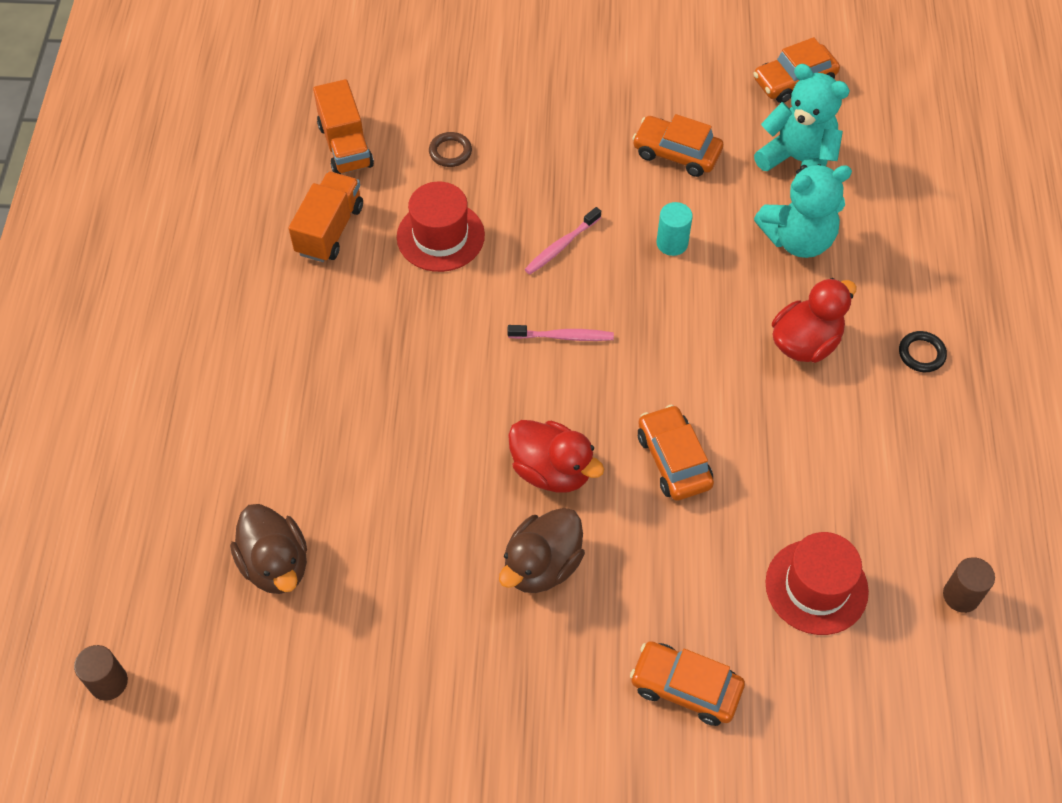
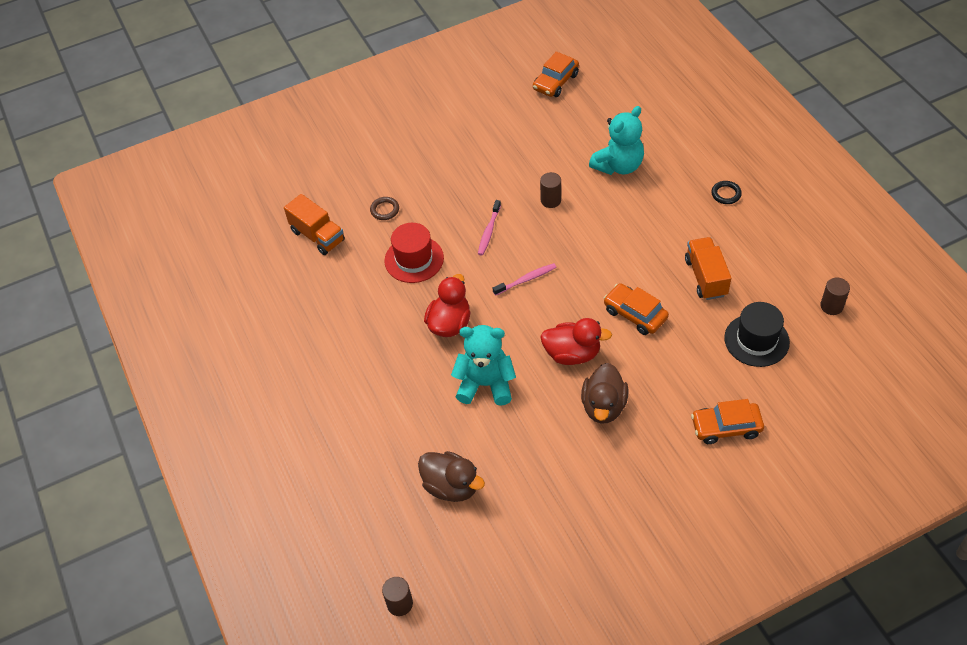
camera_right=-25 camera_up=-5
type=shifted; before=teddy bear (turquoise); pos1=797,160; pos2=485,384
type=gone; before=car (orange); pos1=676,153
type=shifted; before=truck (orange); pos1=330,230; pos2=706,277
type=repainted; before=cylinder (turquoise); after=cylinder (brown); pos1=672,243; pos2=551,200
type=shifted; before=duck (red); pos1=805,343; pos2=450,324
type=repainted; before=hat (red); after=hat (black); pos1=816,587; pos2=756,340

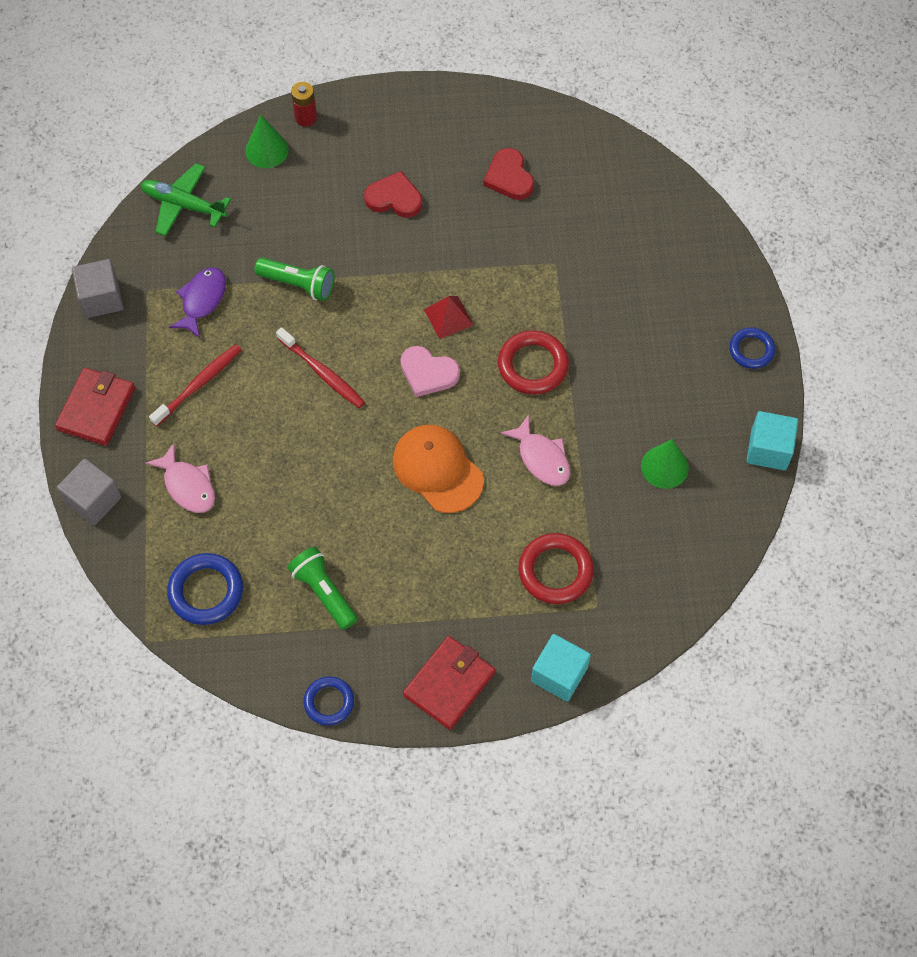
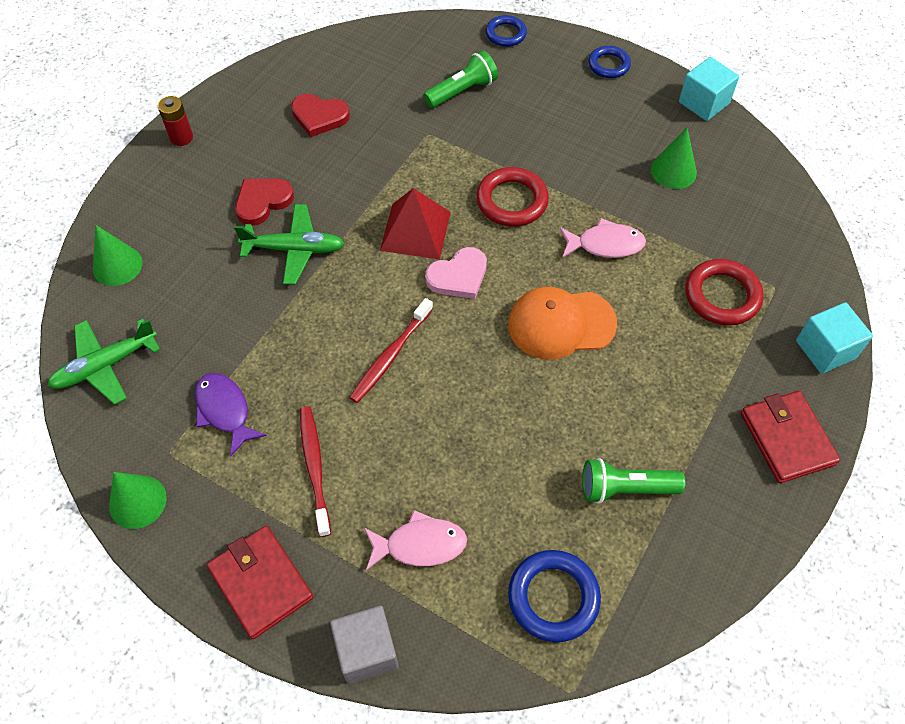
camera_right=-55 camera_up=-5
type=shifted; before=battery (red); pos1=306,118; pos2=181,137
type=shifted; before=flashlight (green); pos1=298,284; pos2=462,91
type=swapped; before=cube (grey); after=cone (green); pos1=101,298; pos2=137,501
type=scaled; before=pyramid (red); pos1=448,317; pos2=415,231; scale=1.52
type=rotated; before=toothbrush (red); pos1=322,373; pos2=390,356; turn=135
type=shifted; before=ring (blue); pos1=329,702; pos2=505,34
type=new; after=plane (green); pos2=295,249

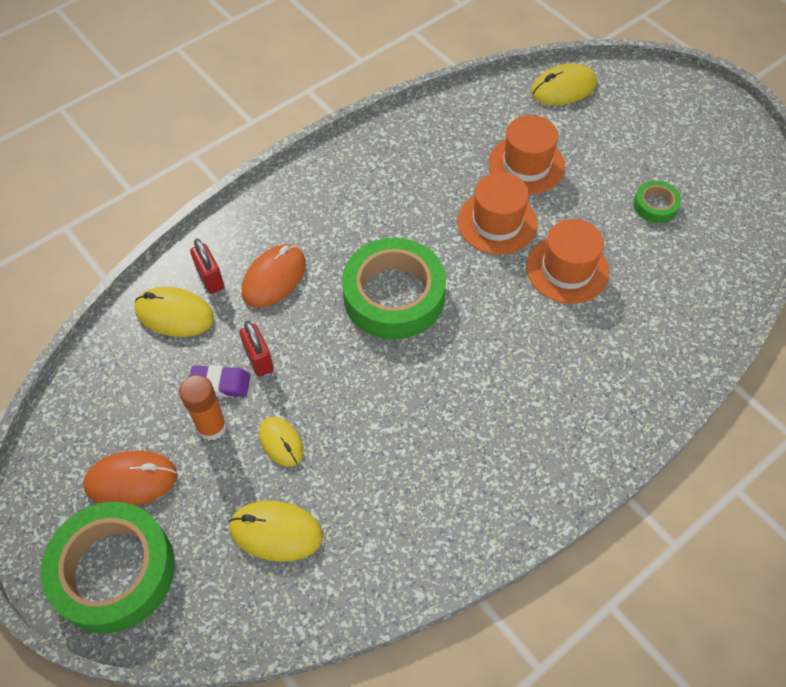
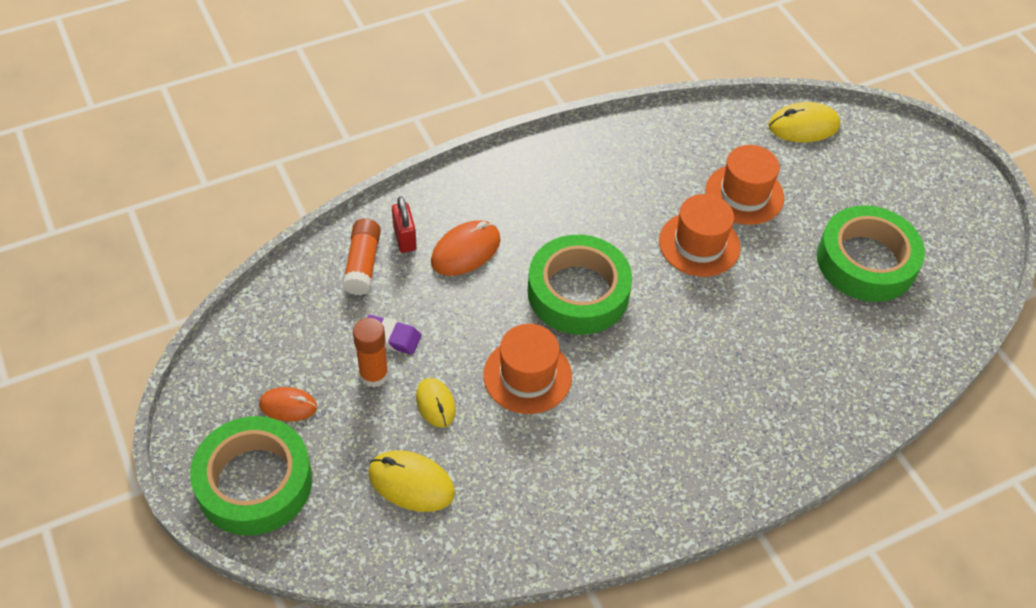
camera_right=10 camera_up=-5
type=scaled; before=tape (green); pos1=655,205; pos2=866,261; scale=2.17
type=shifted; before=hat (orange); pos1=567,269; pos2=527,375
type=swapped; before=mouse (yellow); after=glue stick (orange); pos1=174,314; pos2=363,264
type=gone; before=padlock (red); pos1=259,359
type=scaled; before=mouse (orange); pos1=131,480; pos2=288,406; scale=0.66

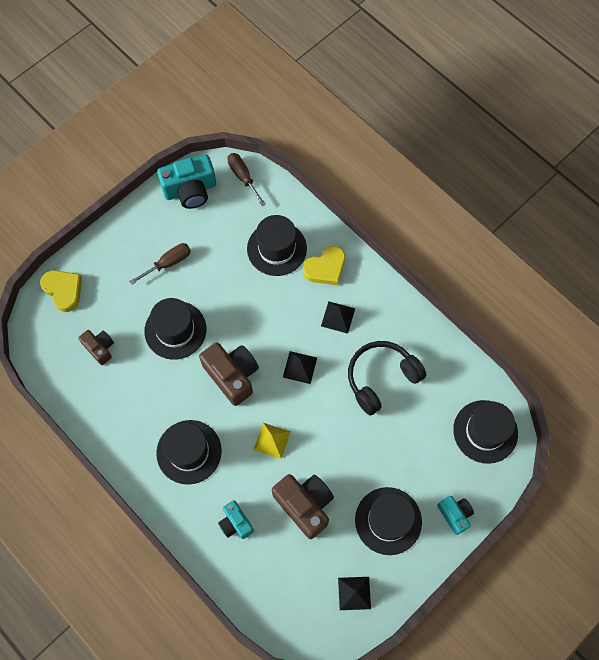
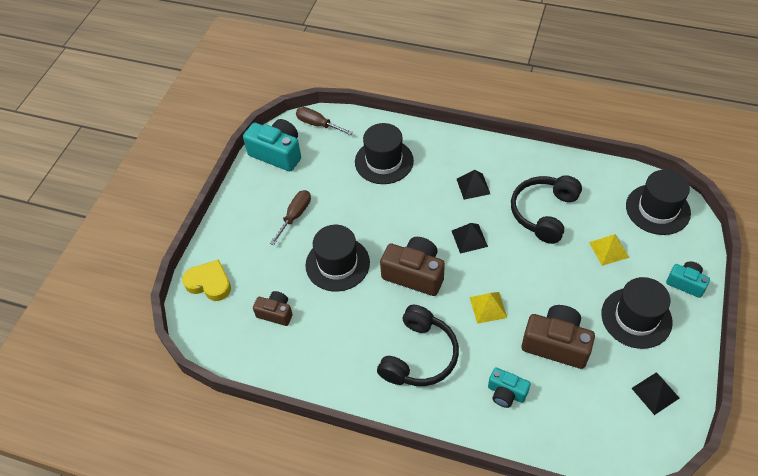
camera_right=-25 camera_up=-15
type=rotated; before=camera (turquoise); pos1=190,190; pos2=277,153; turn=-105
type=gone; before=heart (yellow); pos1=325,268
type=swapped; before=hat (black); after=headphones (black); pos1=189,452; pos2=419,356
type=new; after=pyramid (yellow); pos2=608,250

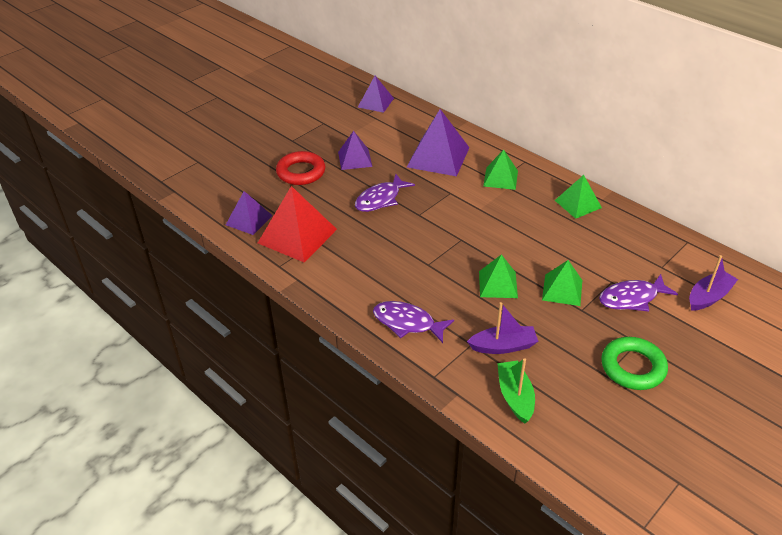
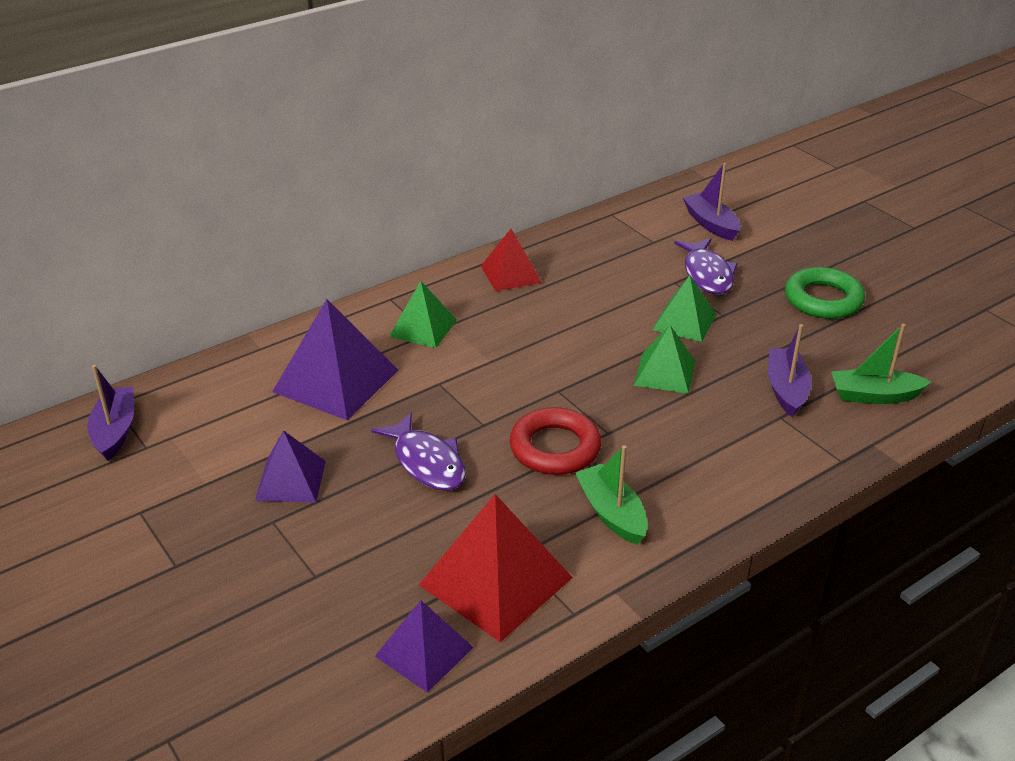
camera_right=-80 camera_up=-5
type=swapped; before=pyramid (purple); after=boat (purple); pos1=375,102; pos2=115,431
type=shifted; before=ring (red); pos1=301,172; pos2=555,448
type=repainted; before=pyramid (green); after=pyramid (red); pos1=578,204; pos2=510,274
type=gone; before=fish (purple); pos1=407,323
type=new; after=boat (green); pos2=611,513

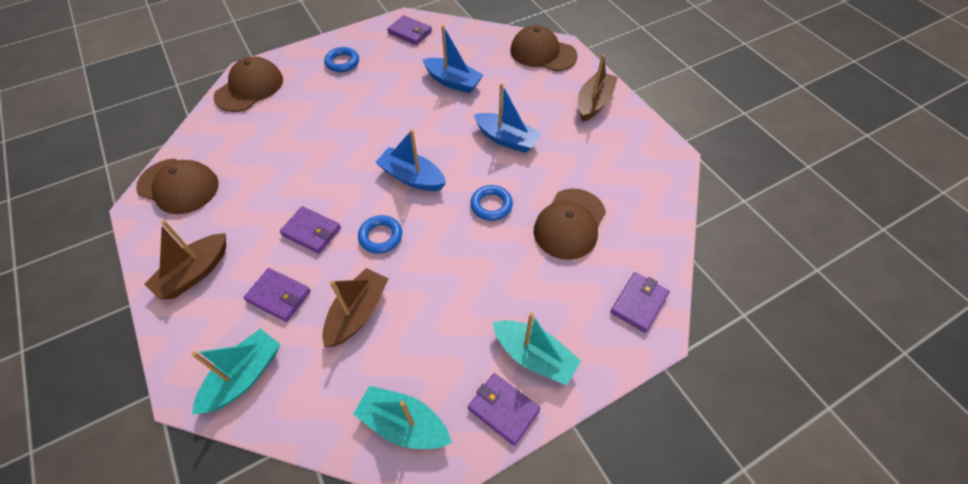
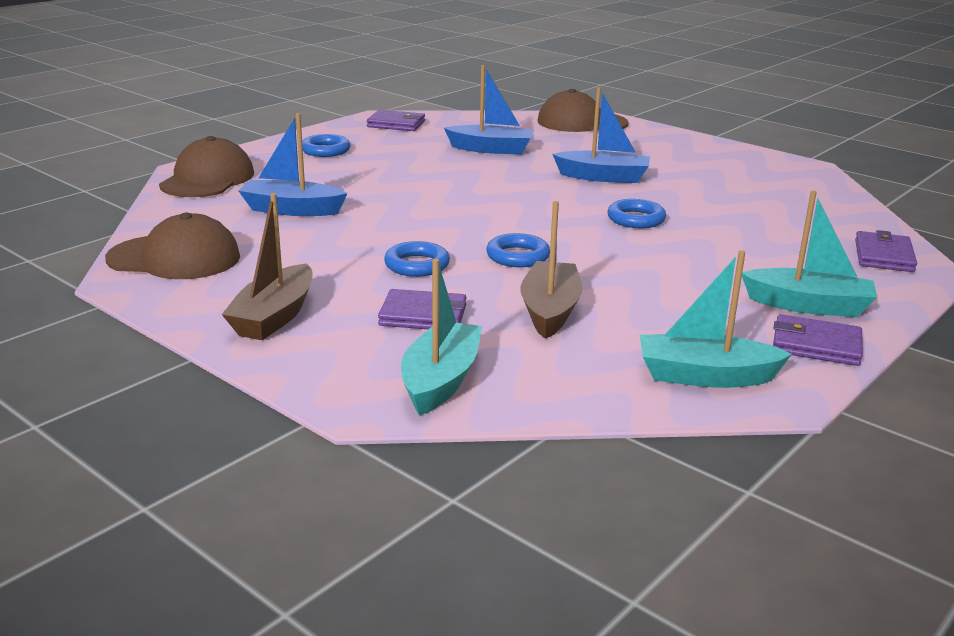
camera_right=-20 camera_up=-30
type=gone; before=boat (brown); pos1=594,103
type=shifted; before=boat (blue); pos1=412,177; pos2=292,210
type=gone; before=cap (brown); pos1=569,224
type=swapped; before=wallet (purple); after=ring (blue); pos1=311,231; pos2=417,265

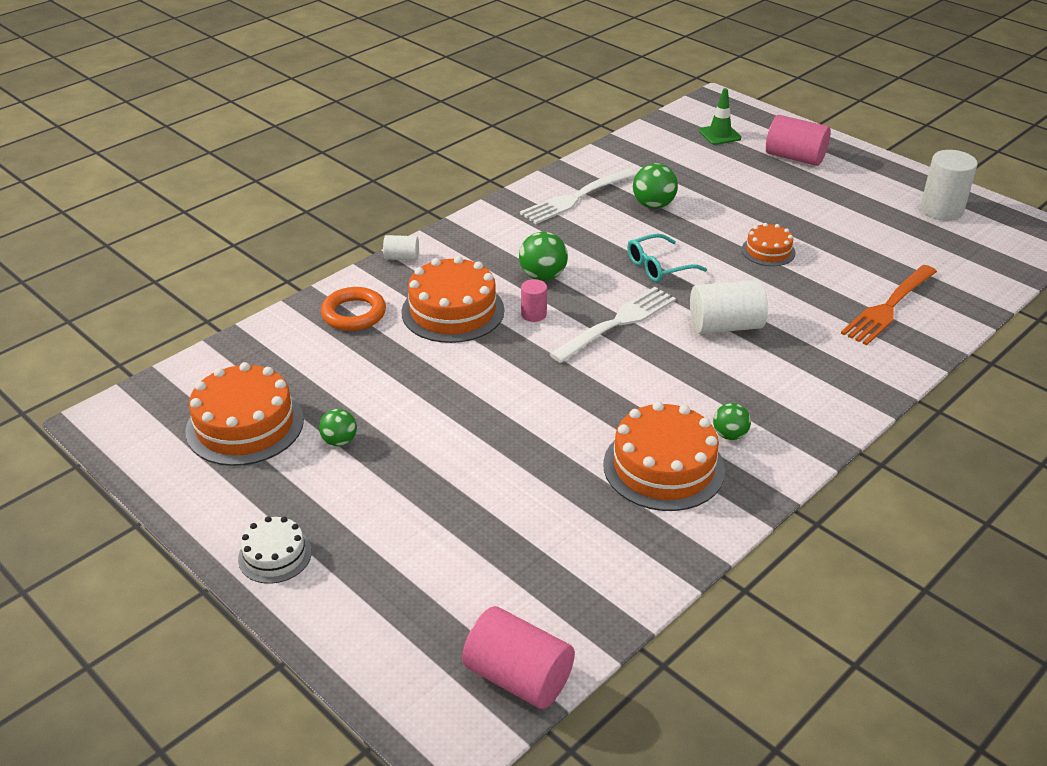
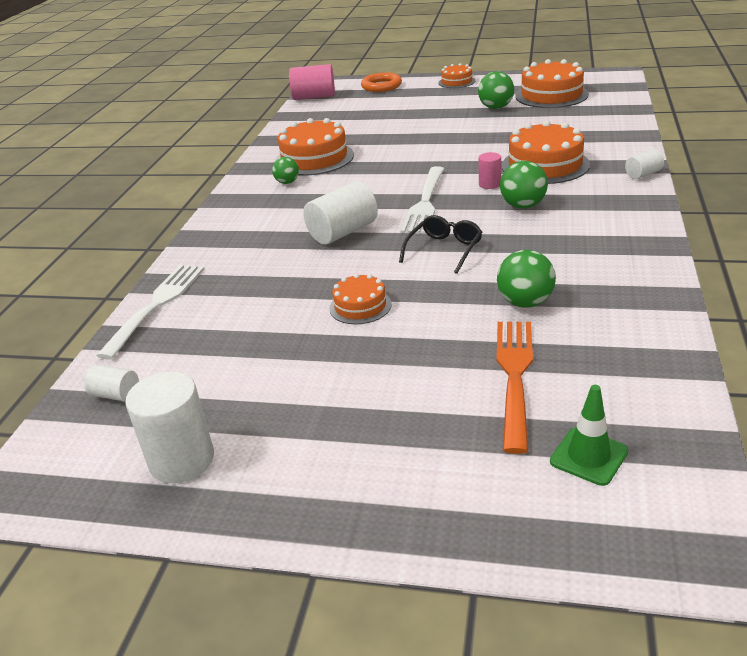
camera_right=150 camera_up=-5
type=gone; before=cylinder (pink); pos1=795,157
type=shifted; before=fork (white); pos1=576,198; pos2=156,306
type=repainted; before=glasses (turquoise); after=glasses (black); pos1=659,266; pos2=444,250
type=shifted; before=fork (orange); pos1=889,306; pos2=515,377
type=shifted; before=ring (orange); pos1=354,314; pos2=381,86
type=scaled; before=ball (green); pos1=339,441; pos2=496,107; scale=1.56
type=repainted; before=cake (white); after=cake (orange); pos1=275,555; pos2=456,82
type=new; after=cylinder (white); pos2=116,395

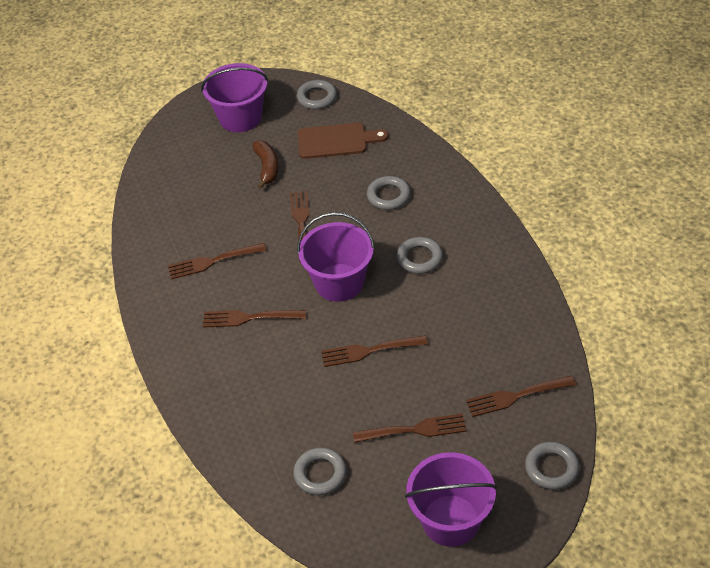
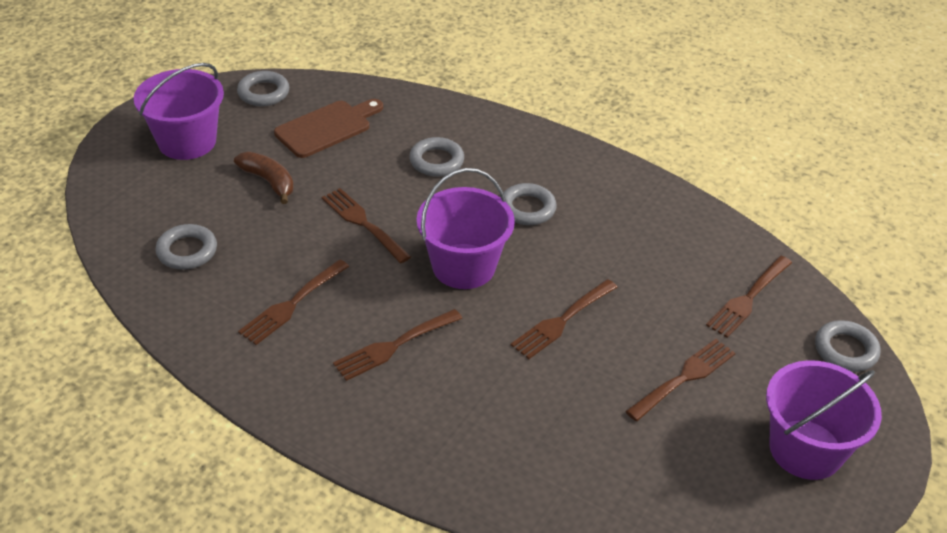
camera_right=-40 camera_up=-5
type=shifted; before=ring (grey); pos1=320,474; pos2=187,251

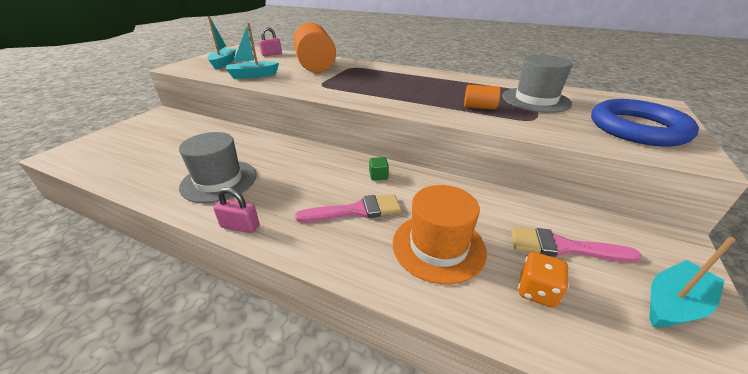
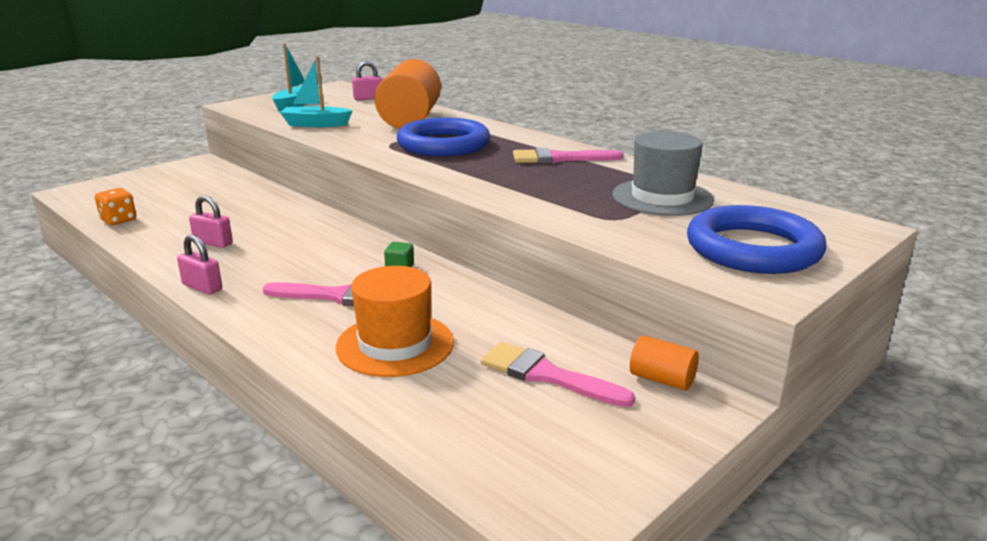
camera_right=20 camera_up=-10
type=shifted; before=cylinder (orange); pos1=479,107; pos2=662,379
type=swapped; before=hat (grey); after=padlock (pink); pos1=219,181; pos2=213,243
type=gone; before=boat (turquoise); pos1=674,303
type=shifted; before=dice (orange); pos1=537,291; pos2=118,220
type=new; after=ring (blue); pos2=443,145
type=new; after=brush (pink); pos2=560,158

